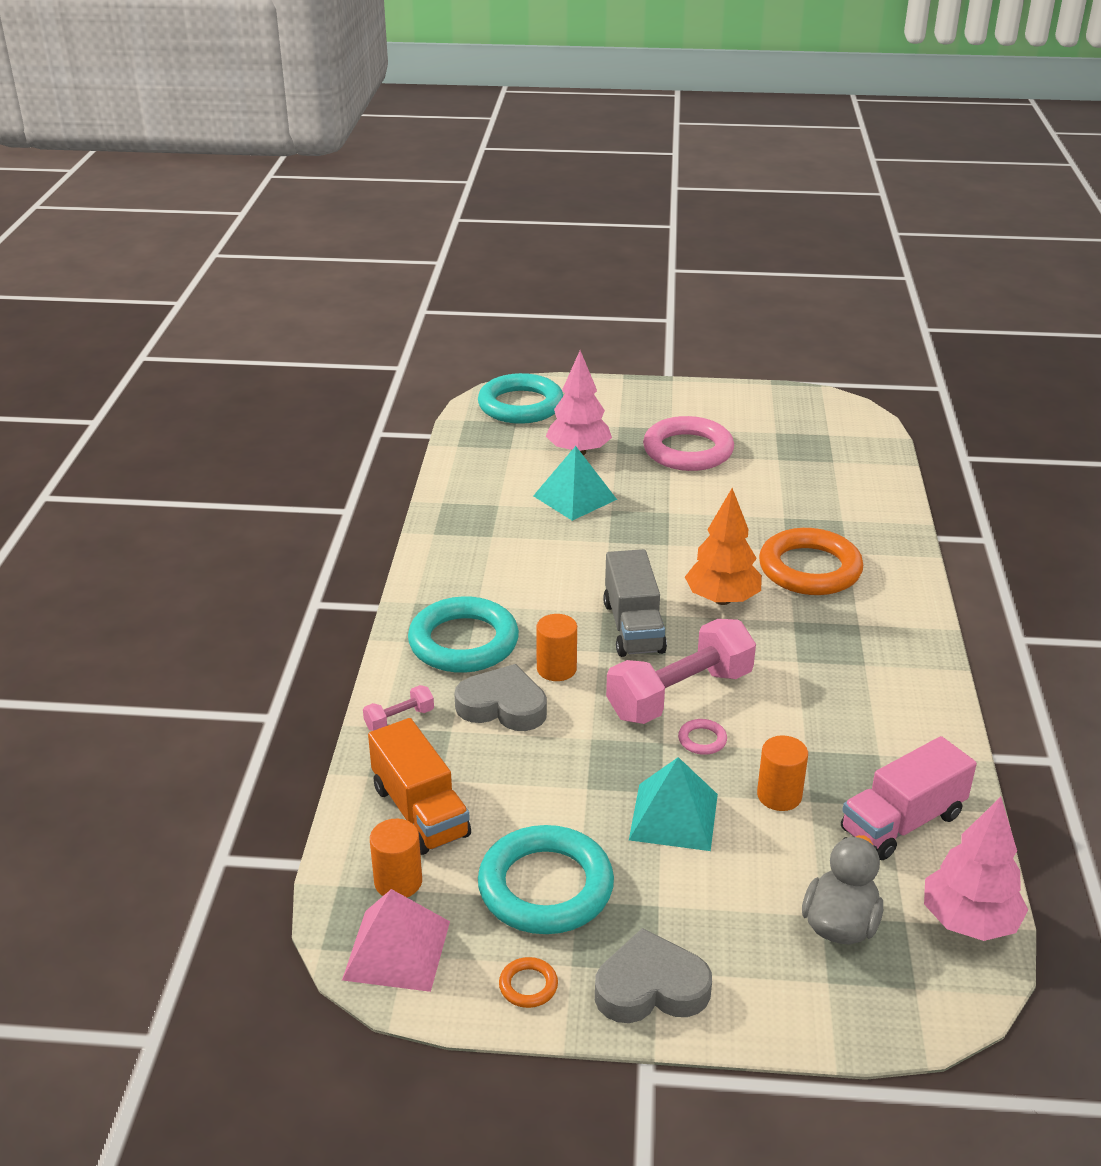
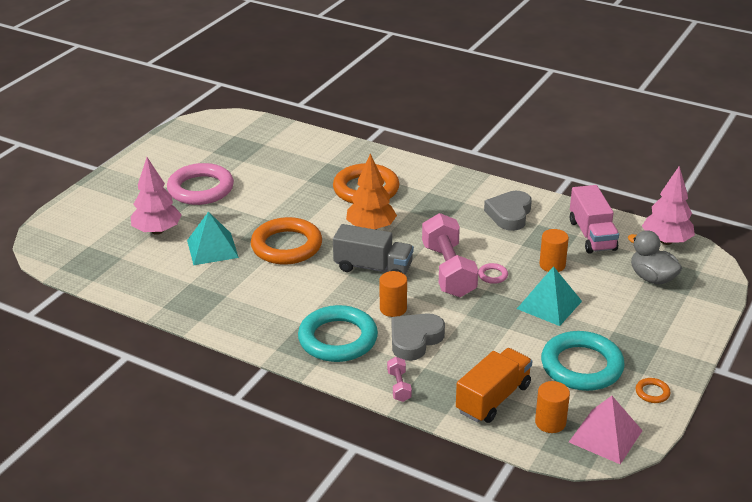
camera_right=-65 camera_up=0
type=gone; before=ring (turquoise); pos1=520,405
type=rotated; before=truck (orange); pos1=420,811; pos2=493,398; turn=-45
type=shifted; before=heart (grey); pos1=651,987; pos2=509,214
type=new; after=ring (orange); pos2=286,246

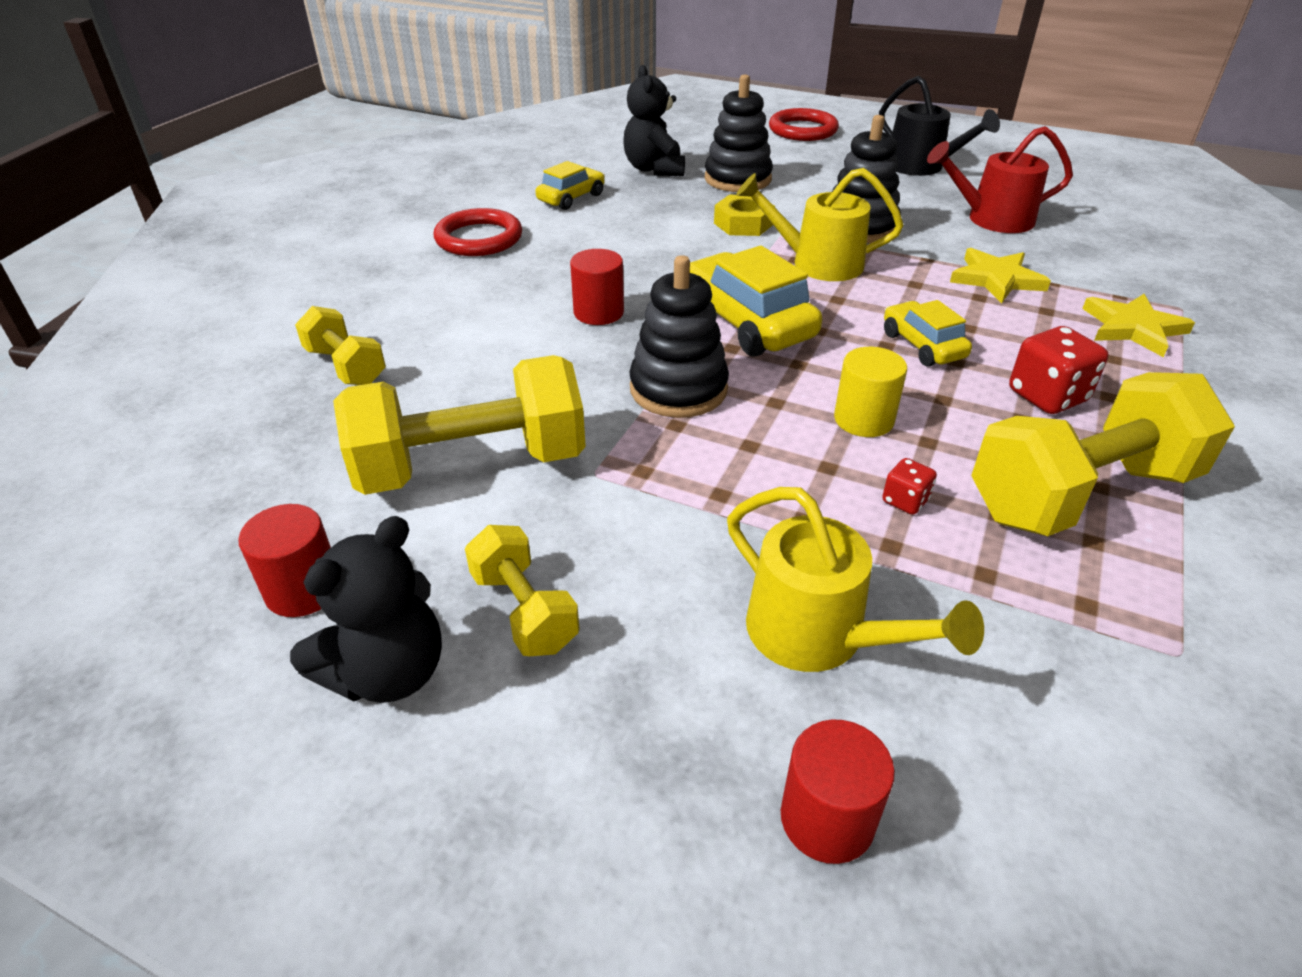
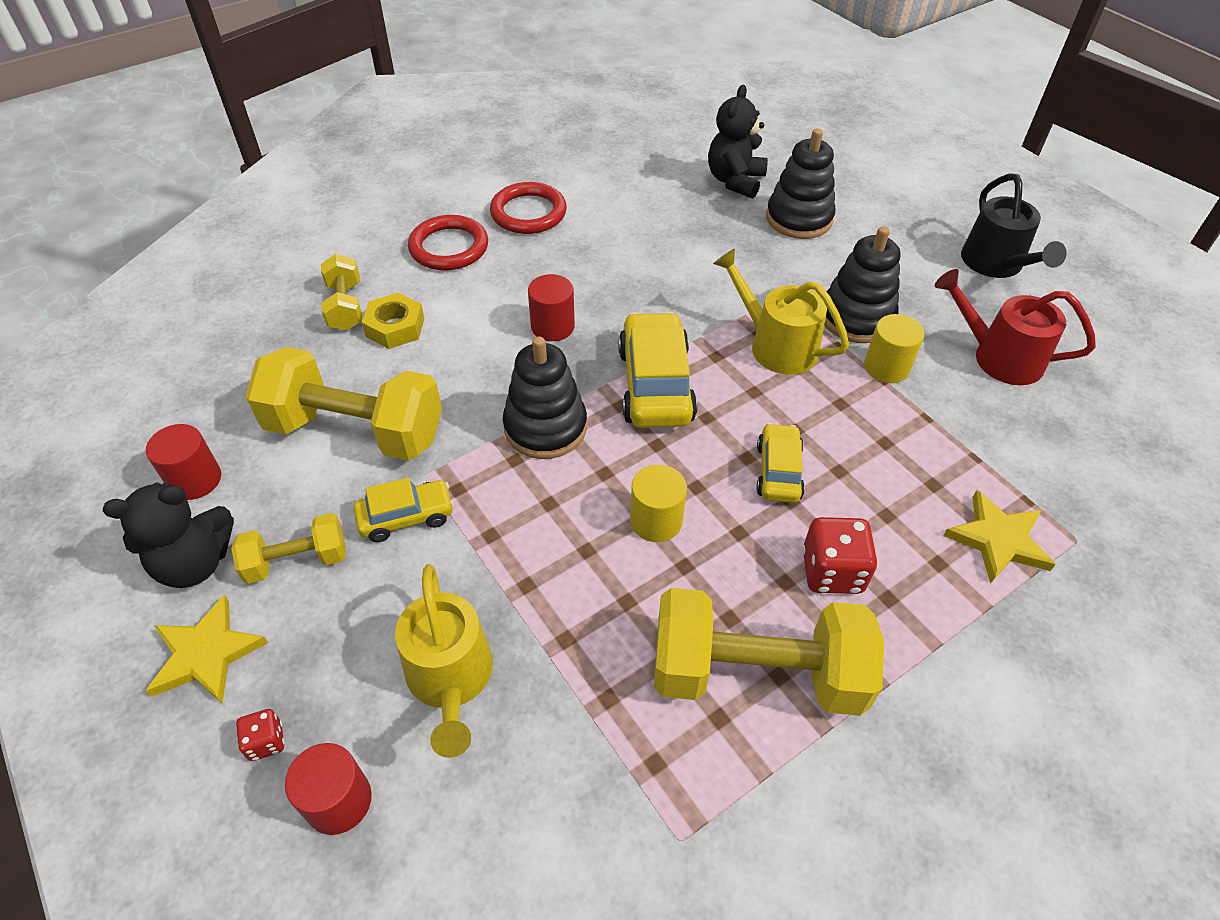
camera_right=30 camera_up=10
type=shifted; before=ring (red); pos1=802,130; pos2=449,247
type=shifted; before=car (yellow); pos1=571,198; pos2=406,517
type=shifted; before=nut (yellow); pos1=743,224; pos2=395,327
type=shifted; before=star (yellow); pos1=996,279; pos2=206,654
type=shifted; before=dice (red); pos1=905,501; pos2=266,741
type=rotated; before=dumbbell (yellow); pos1=524,610; pos2=297,561; turn=75
type=new; after=cylinder (yellow); pos2=886,367

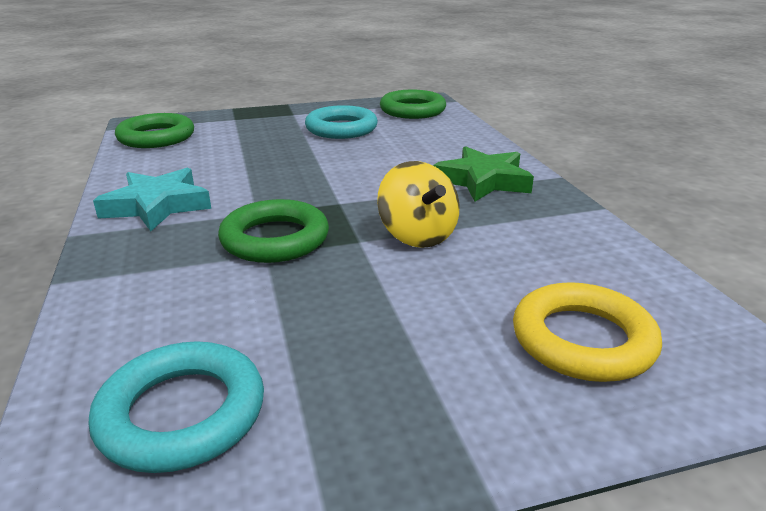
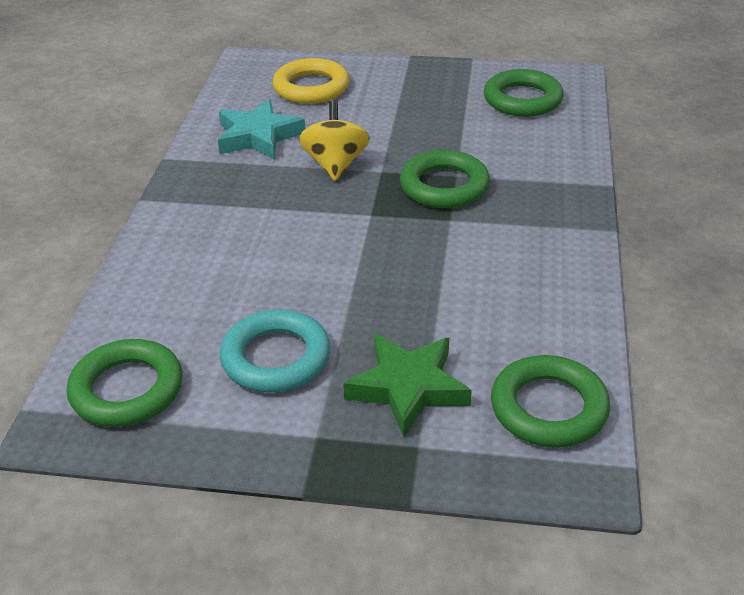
camera_right=-155 camera_up=10
type=shifted; before=star (green); pos1=483,181; pos2=408,388
type=shifted; before=star (turquoise); pos1=157,206; pos2=258,136
type=repainted; before=ring (turquoise); after=ring (green); pos1=182,413; pos2=522,99

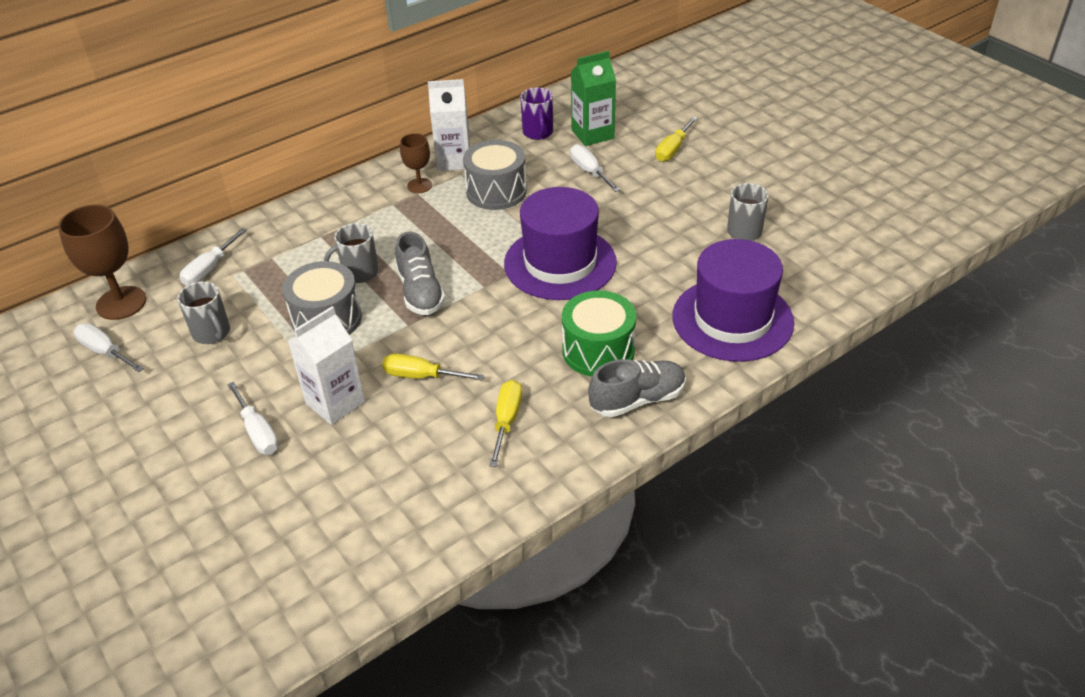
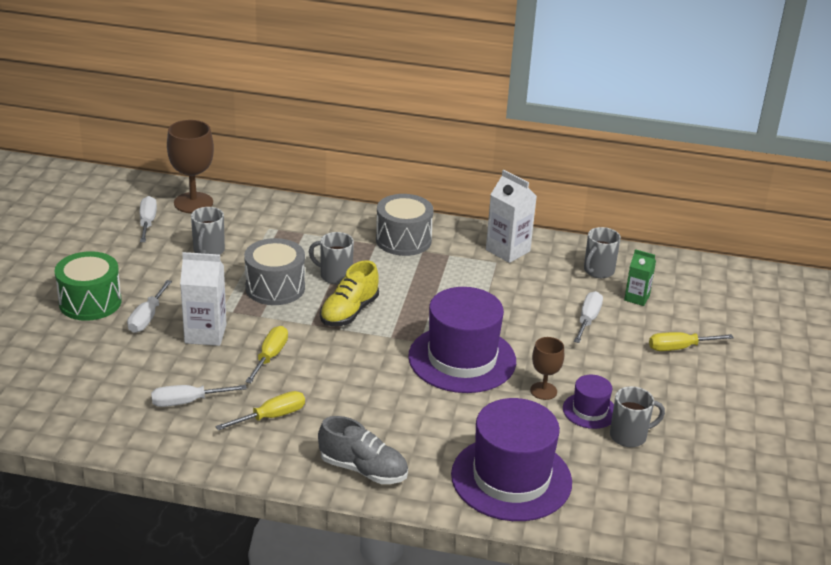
camera_right=45 camera_up=-10
type=scaled; before=carton (green); pos1=592,134; pos2=637,298; scale=0.61
type=repainted; before=mug (purple); after=mug (grey); pos1=538,133; pos2=598,271
type=shifted; before=goblet (brown); pos1=419,186; pos2=543,391
type=shifted; before=drum (grey); pos1=496,191; pos2=403,240
type=shifted; before=screwdriver (white); pos1=209,269; pos2=187,402
type=repainted; before=shoe (grey); after=shoe (yellow); pos1=420,292; pos2=349,312
type=shifted; before=drum (green); pos1=598,351; pos2=90,302
type=rotated; before=screwdriver (yellow); pos1=421,376; pos2=270,356; turn=45
type=new; after=hat (purple); pos2=589,411

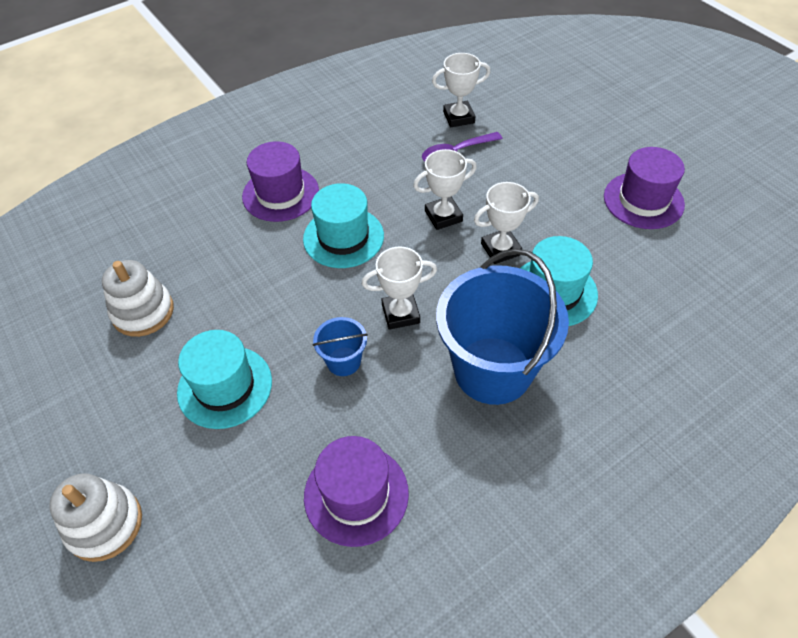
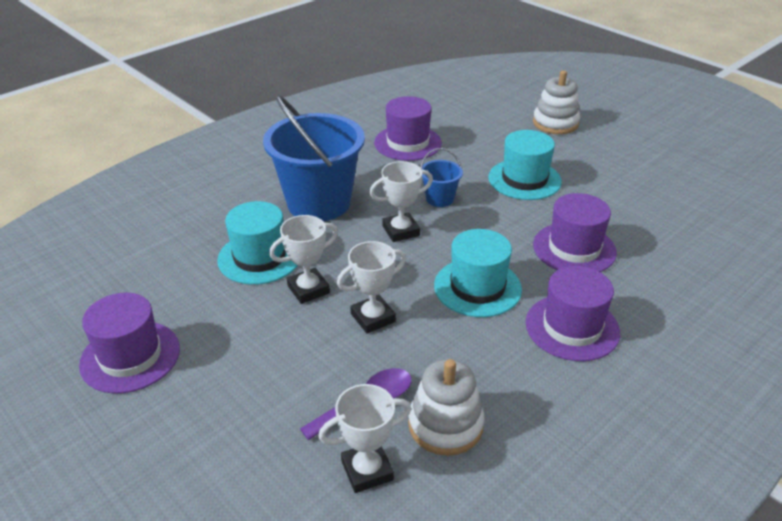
camera_right=170 camera_up=-15
type=shifted; before=stacking toy (white); pos1=143,312; pos2=445,425
type=new; after=hat (purple); pos2=574,248

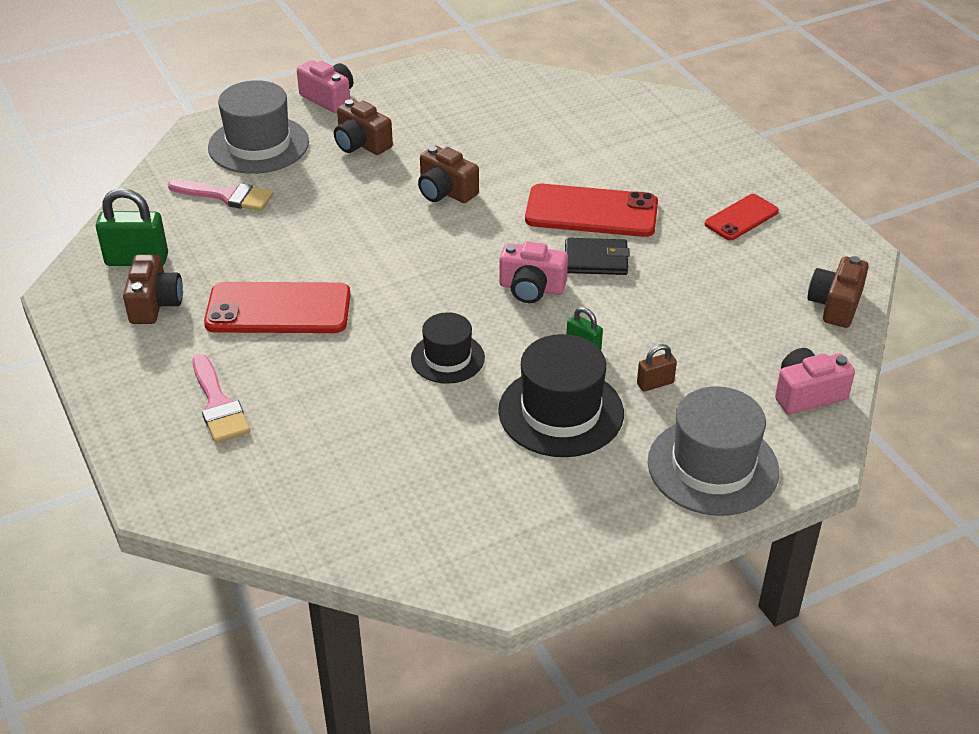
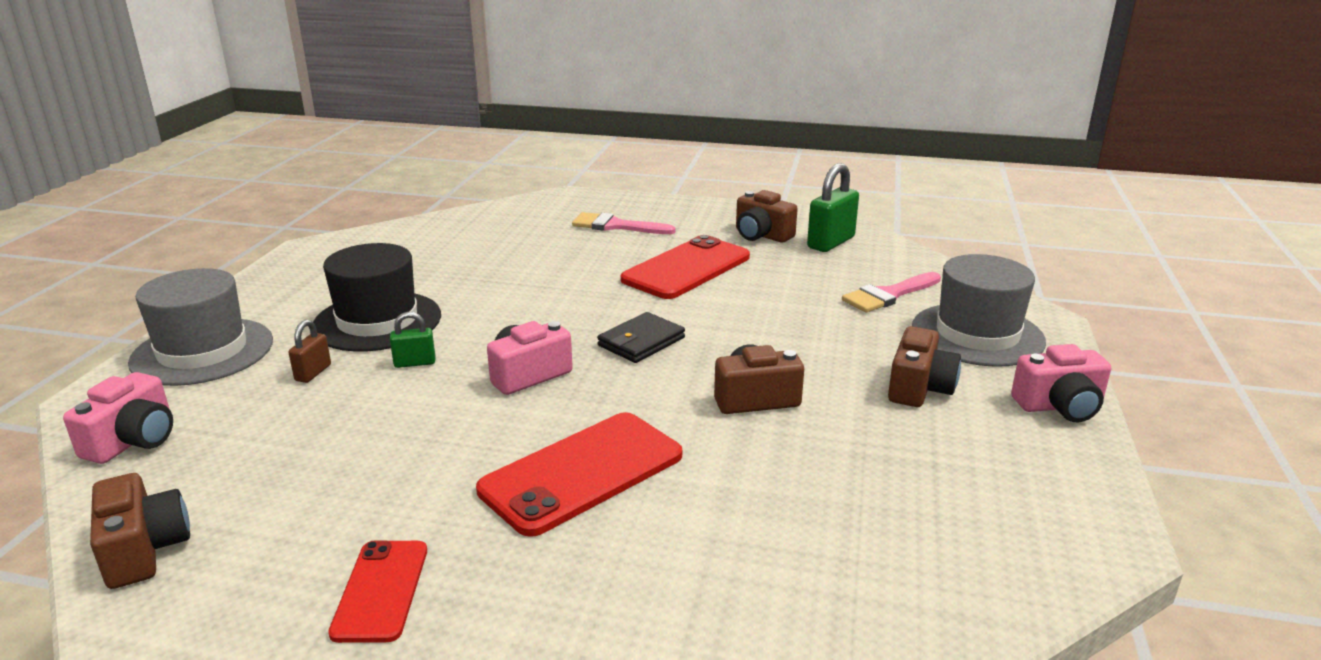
camera_right=130 camera_up=-15
type=rotated; before=camera (brown); pos1=361,144; pos2=919,388; turn=120
type=shifted; before=wallet (black); pos1=596,260; pos2=641,342
type=gone; before=hat (black); pos1=447,358

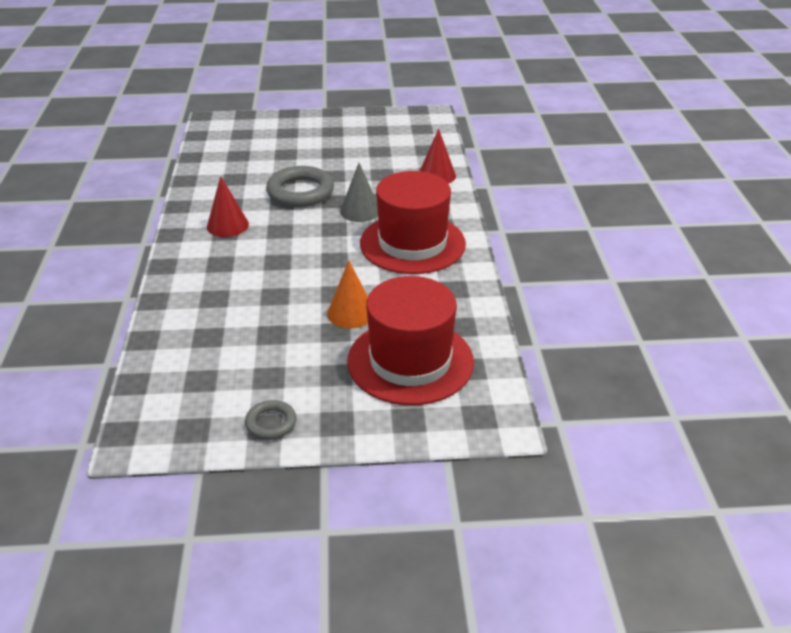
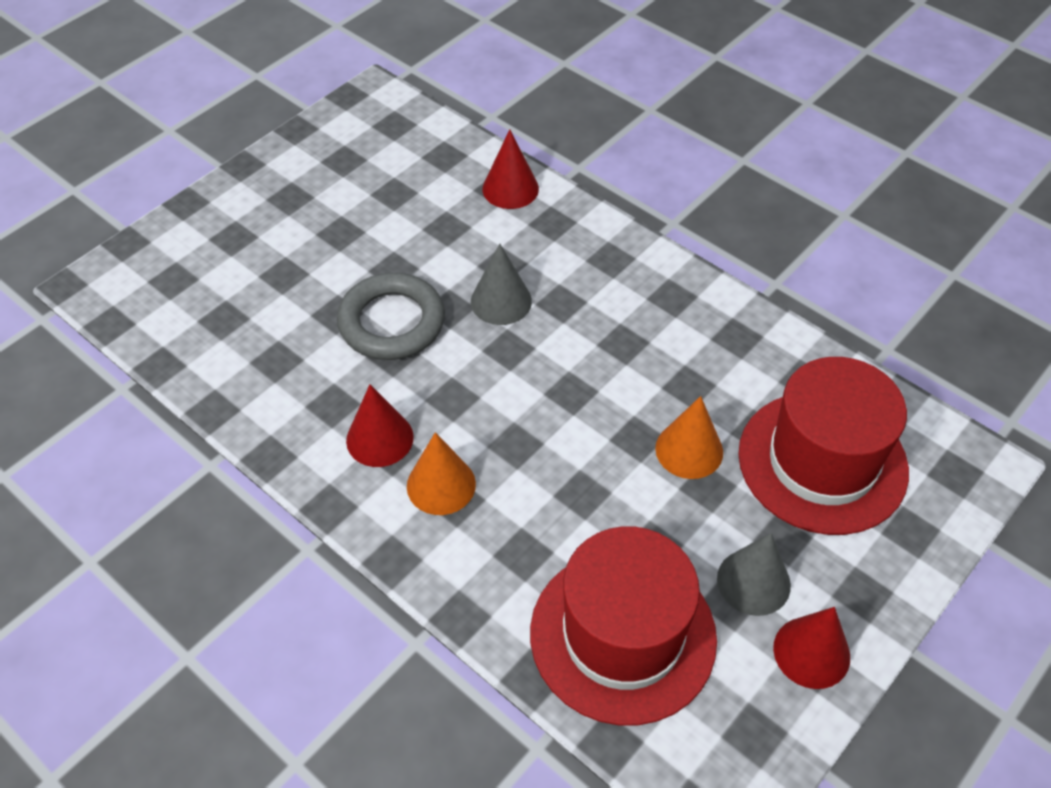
camera_right=-45 camera_up=15
type=shifted; before=hat (red); pos1=412,243; pos2=623,635
type=swapped; before=ring (grey); after=cone (red); pos1=271,423; pos2=811,652
type=new; after=cone (orange); pos2=441,485
type=new; after=cone (grey); pos2=753,582

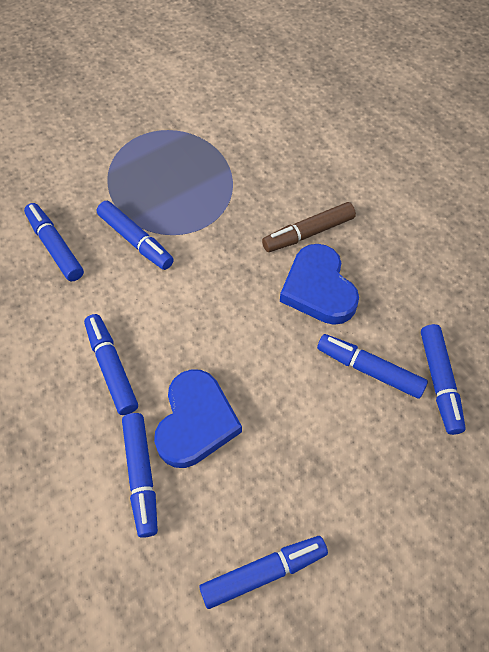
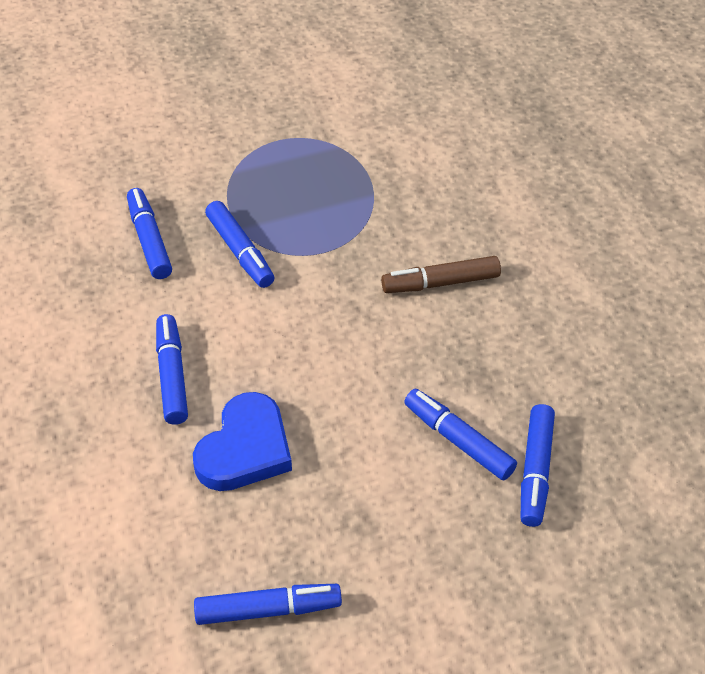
camera_right=15 camera_up=-10
type=gone; before=heart (blue); pos1=318,289
type=gone; before=marker (blue); pos1=141,476

